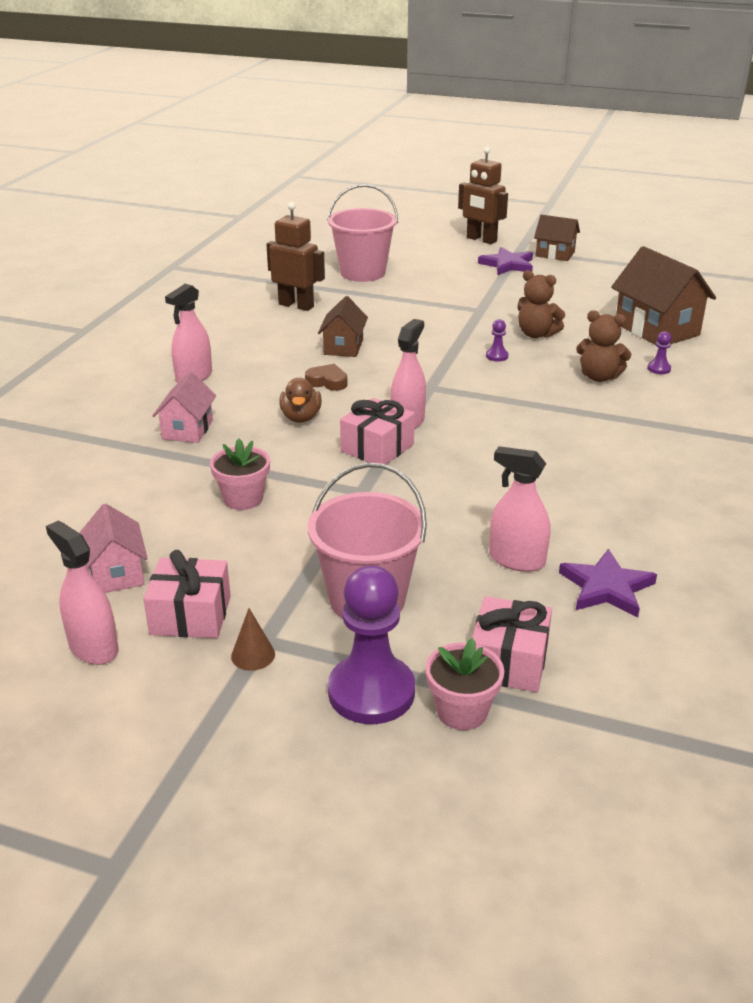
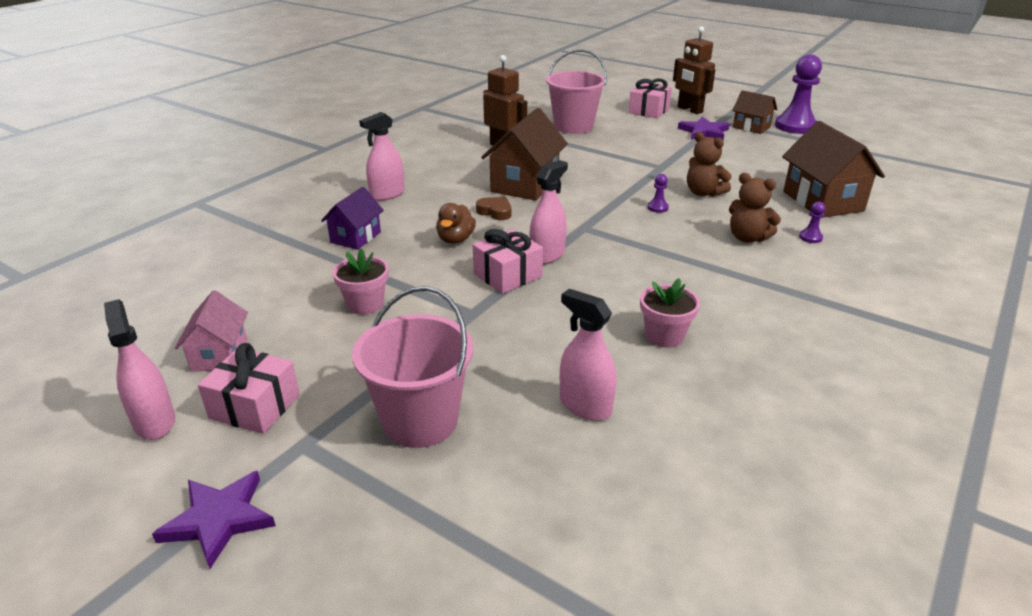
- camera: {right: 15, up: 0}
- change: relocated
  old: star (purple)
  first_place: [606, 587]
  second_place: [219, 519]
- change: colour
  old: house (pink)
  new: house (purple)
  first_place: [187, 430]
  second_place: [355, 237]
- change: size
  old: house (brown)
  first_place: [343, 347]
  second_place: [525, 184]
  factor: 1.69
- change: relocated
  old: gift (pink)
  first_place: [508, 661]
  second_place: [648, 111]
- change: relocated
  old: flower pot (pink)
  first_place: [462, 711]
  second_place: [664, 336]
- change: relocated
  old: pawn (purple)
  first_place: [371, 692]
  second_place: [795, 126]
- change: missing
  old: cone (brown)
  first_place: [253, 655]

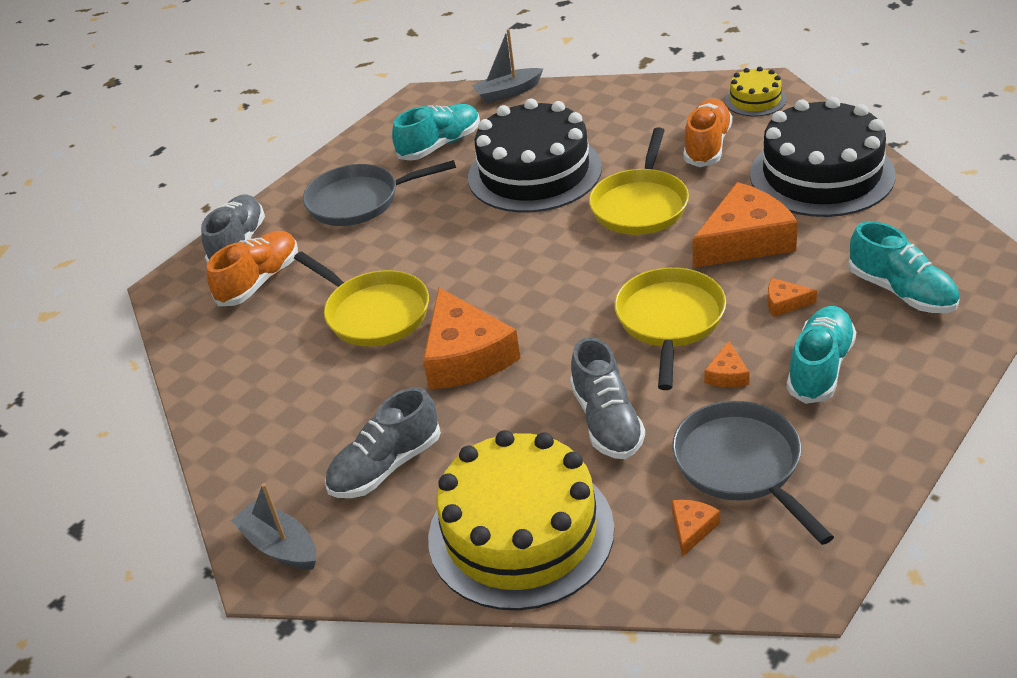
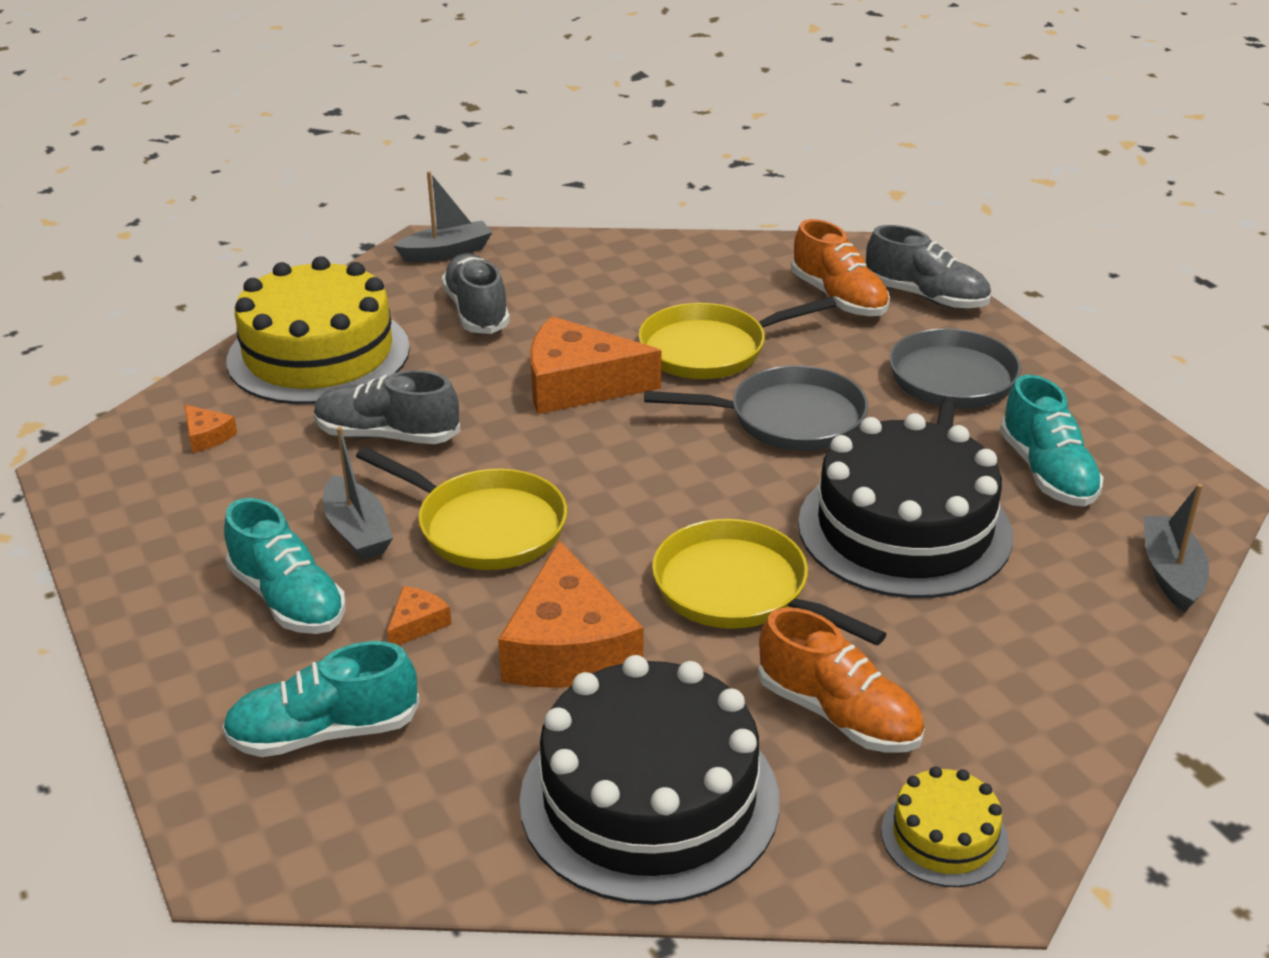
- camera: {right: 110, up: -5}
- change: exchanged
  old: cheese (orange)
  new: boat (grey)
  first_place: [727, 374]
  second_place: [357, 531]
- change: relocated
  old: pan (grey)
  first_place: [741, 465]
  second_place: [788, 419]

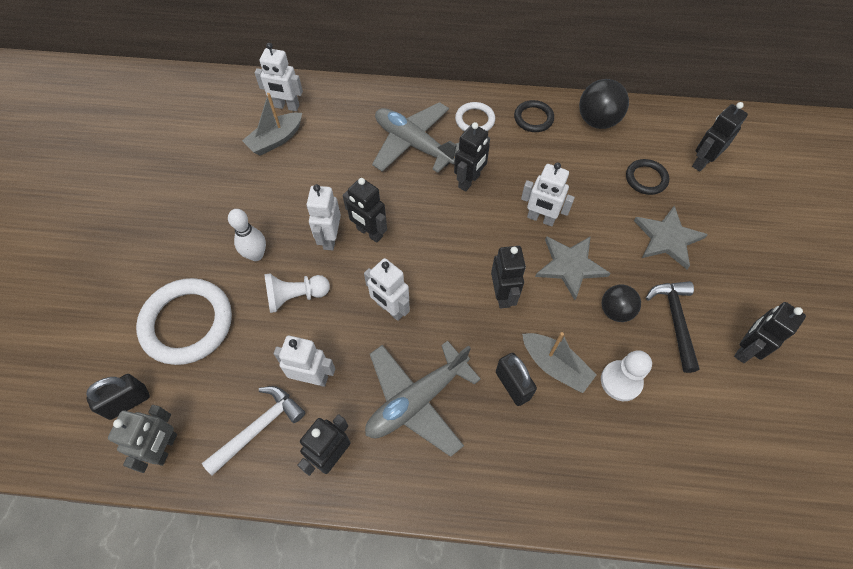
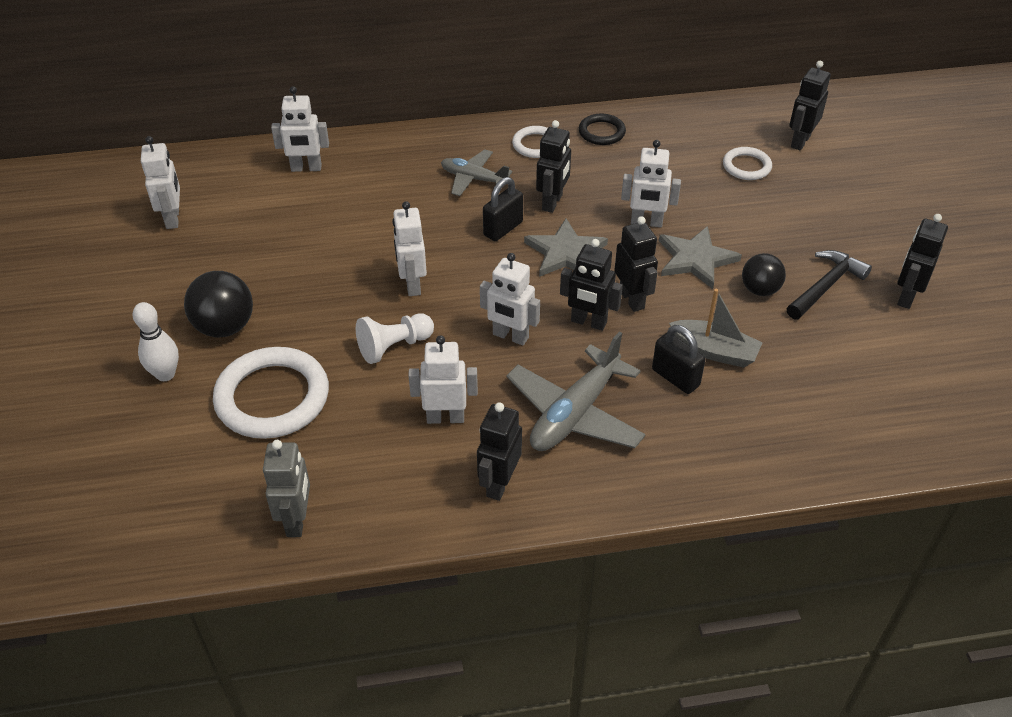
- camera: {right: -15, up: -15}
- change: relocated
  old: bowling pin (white)
  first_place: [256, 255]
  second_place: [165, 374]
- change: appeared
  new: robot (white)
  second_place: [173, 218]
- change: relocated
  old: ball (black)
  first_place: [597, 121]
  second_place: [225, 327]
- change: size
  old: plane (grey)
  first_place: [413, 144]
  second_place: [474, 179]
  factor: 0.62
- change: relocated
  old: padlock (black)
  first_place: [128, 402]
  second_place: [503, 229]
- change: relocated
  old: star (grey)
  first_place: [667, 238]
  second_place: [565, 252]
- change: relocated
  old: robot (black)
  first_place: [369, 233]
  second_place: [588, 322]
- change: colour
  old: ring (black)
  new: ring (white)
  first_place: [646, 179]
  second_place: [746, 166]
- change: spun
  old: hammer (black)
  first_place: [675, 321]
  second_place: [825, 286]
  degrees: 60
- change: missing
  old: hammer (white)
  first_place: [259, 428]
- change: missing
  old: boat (grey)
  first_place: [275, 140]
- change: missing
  old: pawn (white)
  first_place: [621, 381]

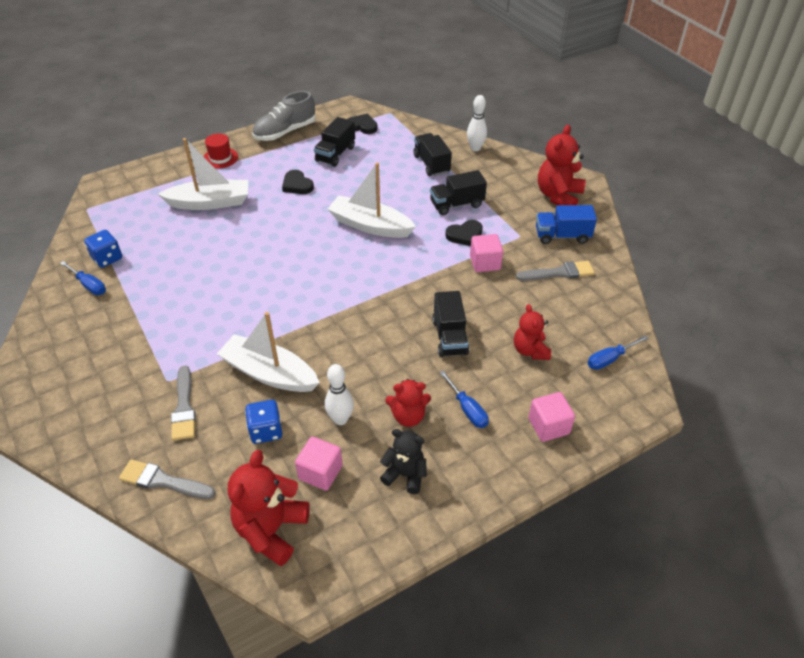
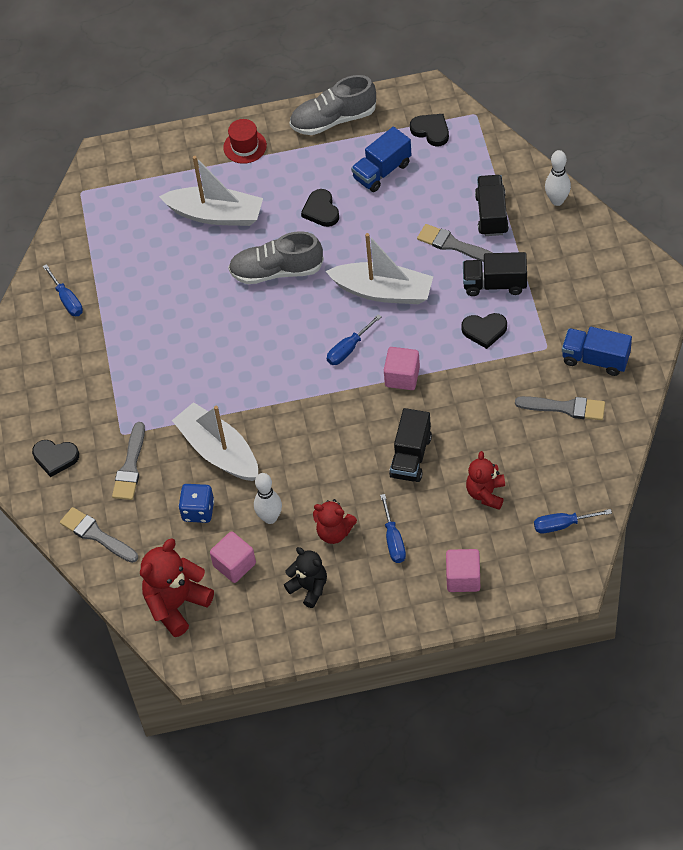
- camera: {right: 25, up: 10}
- change: appeared
  new: heart (black)
  second_place: [55, 458]
- change: appeared
  new: shoe (grey)
  second_place: [276, 271]
- change: spun
  old: boat (white)
  first_place: [370, 226]
  second_place: [383, 291]
  degrees: 150
- change: appeared
  new: screwdriver (blue)
  second_place: [349, 349]
- change: colour
  old: truck (black)
  new: truck (blue)
  first_place: [335, 154]
  second_place: [382, 171]
- change: relocated
  old: cube (pink)
  first_place: [485, 263]
  second_place: [402, 377]
- change: appeared
  new: brush (grey)
  second_place: [453, 245]
- change: missing
  old: dice (blue)
  first_place: [107, 258]
- change: missing
  old: teddy bear (red)
  first_place: [558, 196]

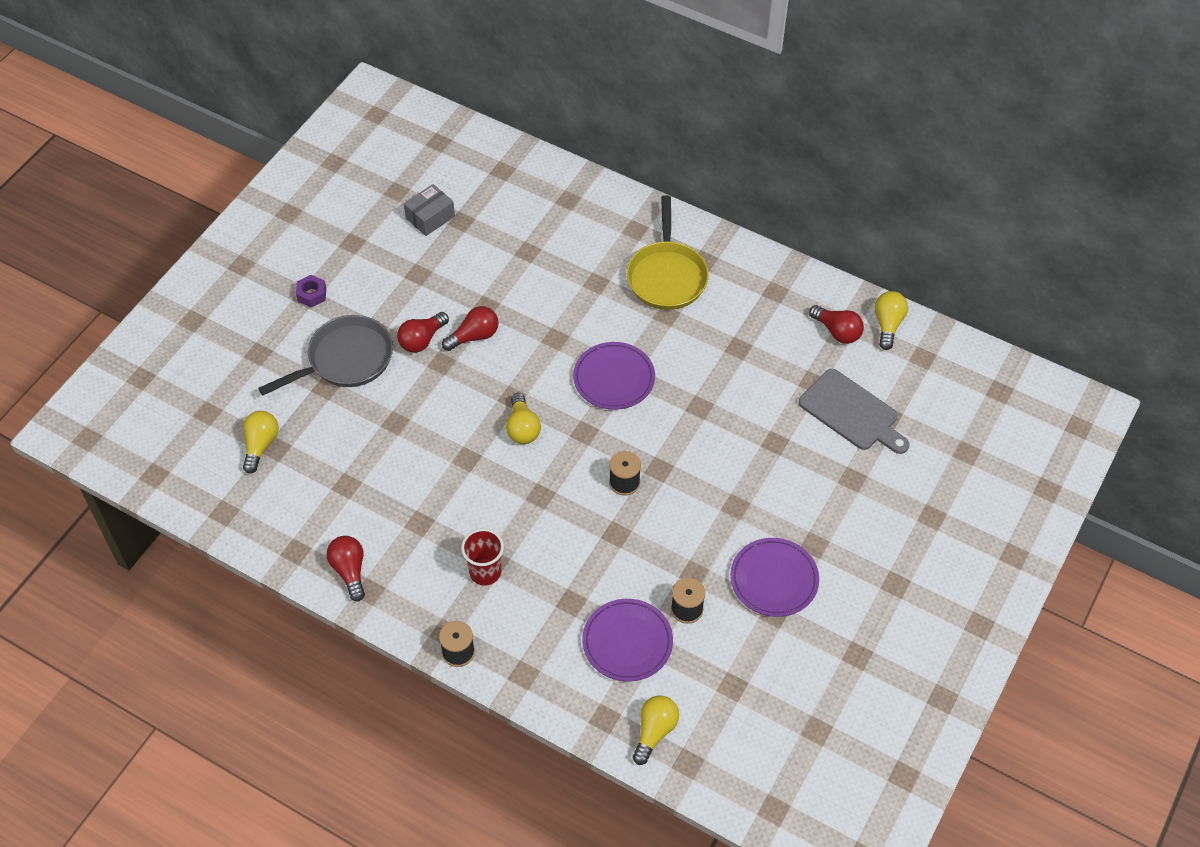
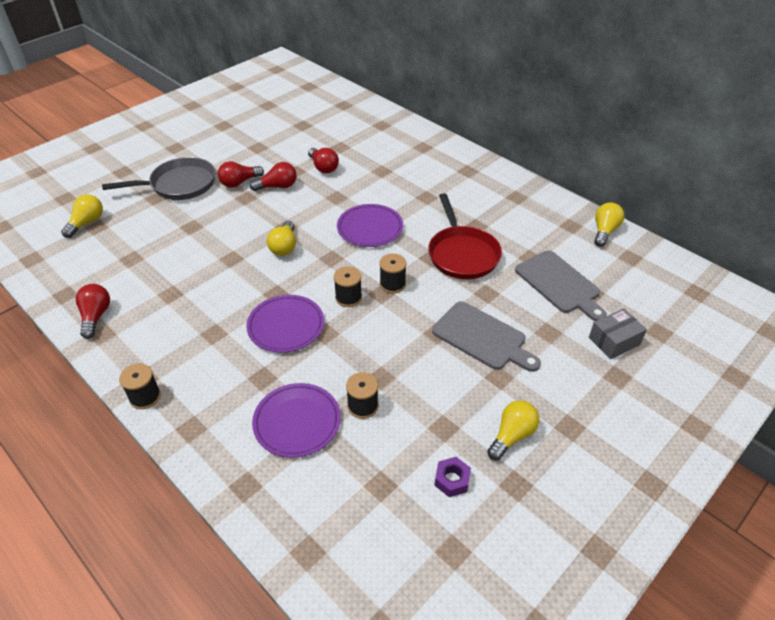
- camera: {right: 15, up: -10}
- change: relocated
  old: plate (purple)
  first_place: [774, 579]
  second_place: [286, 326]
- change: relocated
  old: light bulb (red)
  first_place: [837, 331]
  second_place: [323, 167]
- change: appeared
  new: spool (black)
  second_place: [392, 284]
- change: appeared
  new: pan (red)
  second_place: [462, 254]
- change: appeared
  new: cutting board (grey)
  second_place: [482, 337]
- change: relocated
  old: nut (purple)
  first_place: [312, 294]
  second_place: [452, 480]
- change: relocated
  old: light bulb (yellow)
  first_place: [654, 731]
  second_place: [512, 435]
- change: relocated
  old: box (grey)
  first_place: [430, 217]
  second_place: [614, 341]
- change: missing
  old: cup (red)
  first_place: [485, 572]
- change: missing
  old: pan (yellow)
  first_place: [667, 276]

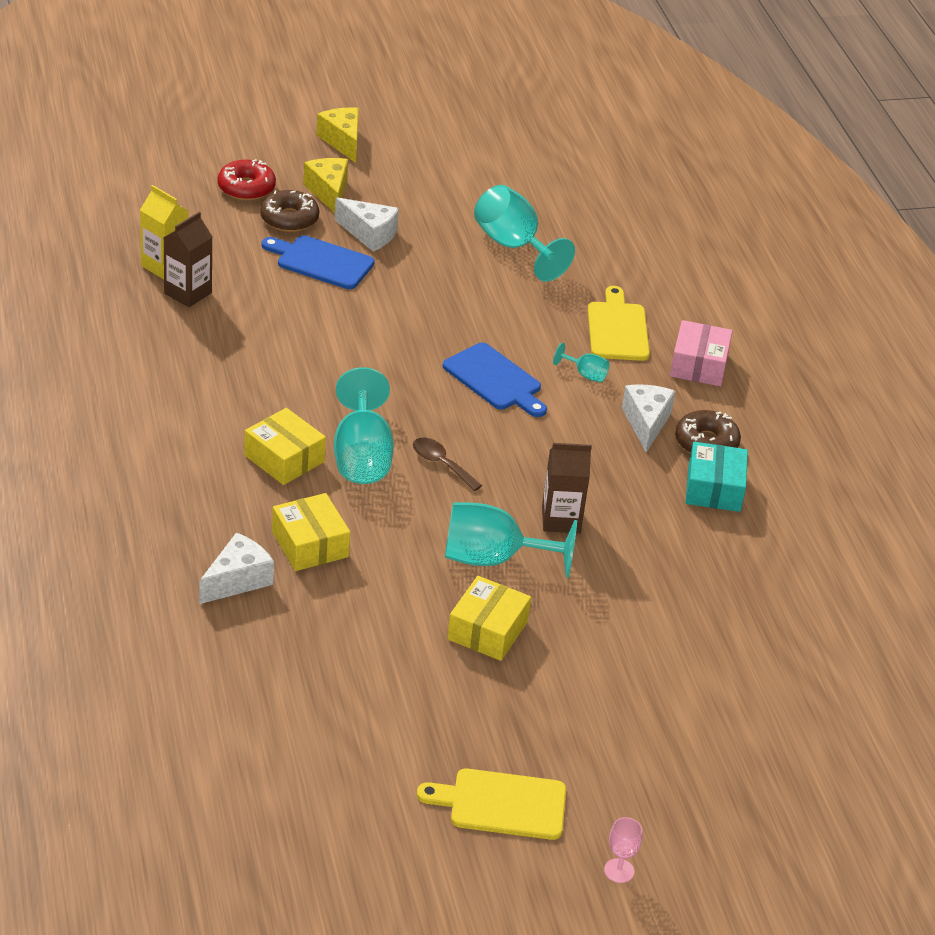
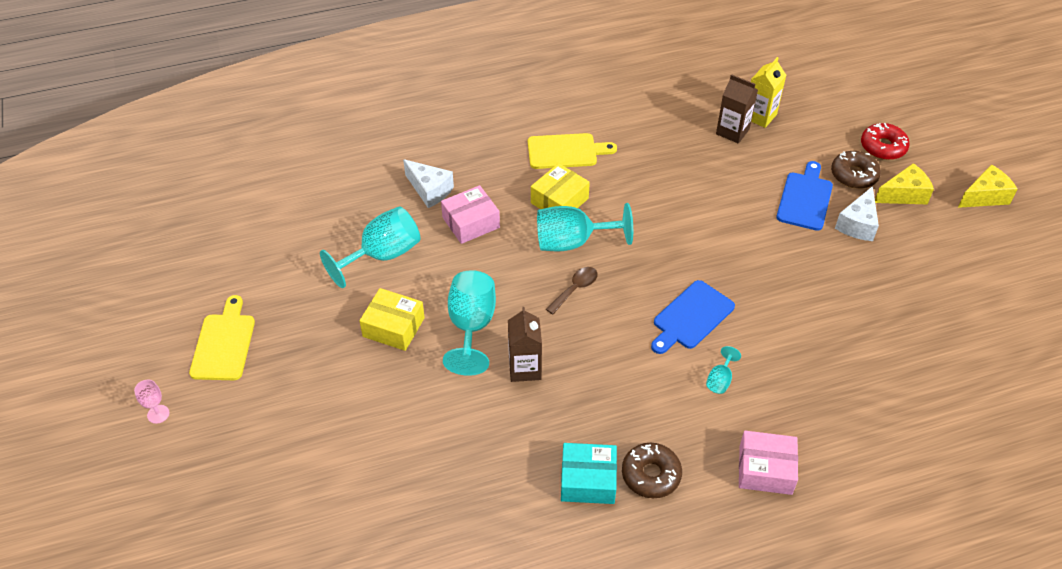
- camera: {right: 90, up: 10}
- change: relocated
  old: goblet (turquoise)
  first_place: [513, 246]
  second_place: [382, 255]
- change: colour
  old: box (yellow)
  new: box (pink)
  first_place: [310, 544]
  second_place: [471, 222]
- change: relocated
  old: cutting board (yellow)
  first_place: [617, 329]
  second_place: [566, 151]
- change: missing
  old: cheese (white)
  first_place: [646, 423]

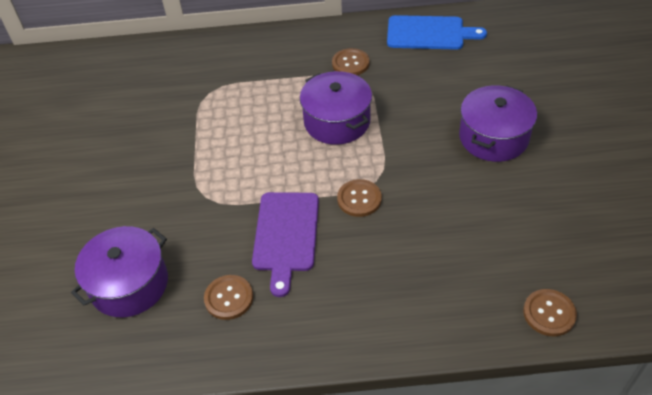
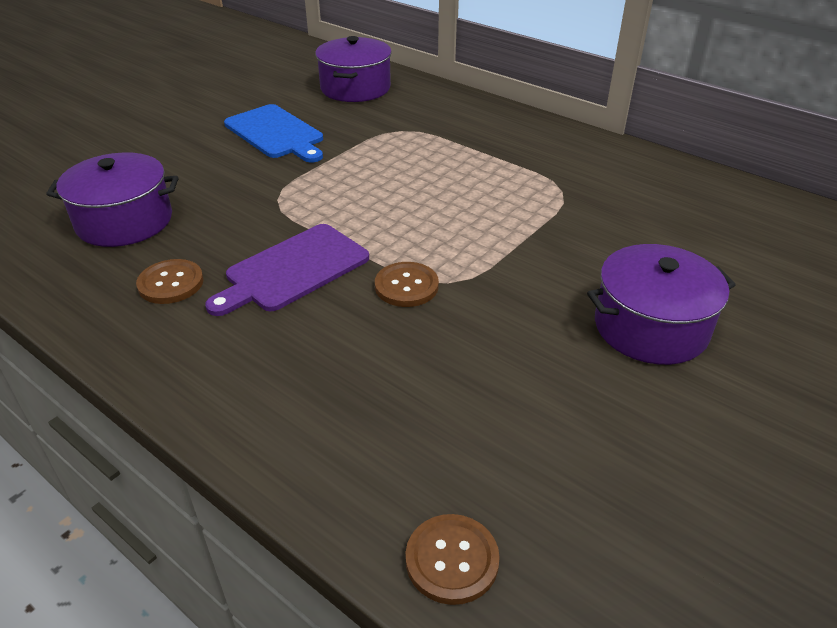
- camera: {right: 40, up: -10}
- change: relocated
  old: cutting board (blue)
  first_place: [429, 33]
  second_place: [276, 133]
- change: relocated
  old: pot (purple)
  first_place: [337, 121]
  second_place: [355, 88]
- change: missing
  old: button (brown)
  first_place: [350, 63]

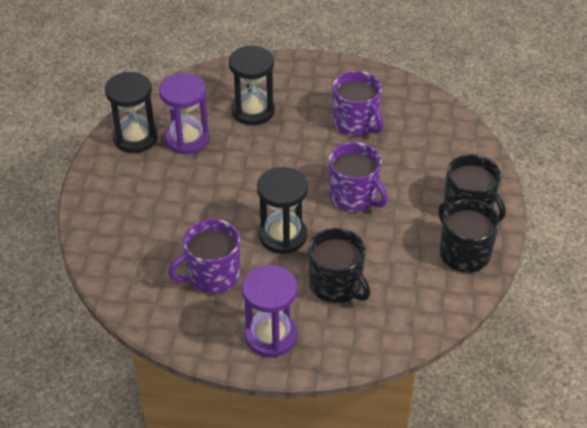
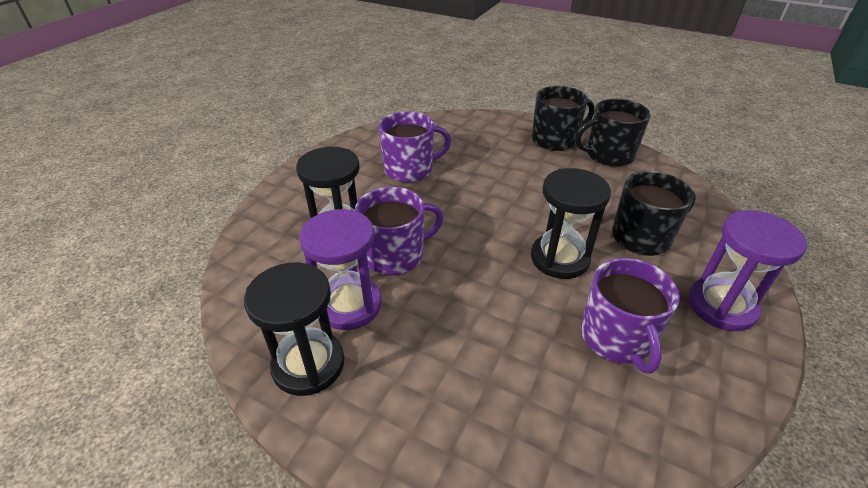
- camera: {right: -70, up: -5}
- change: relocated
  old: mug (purple)
  first_place: [354, 196]
  second_place: [395, 255]

